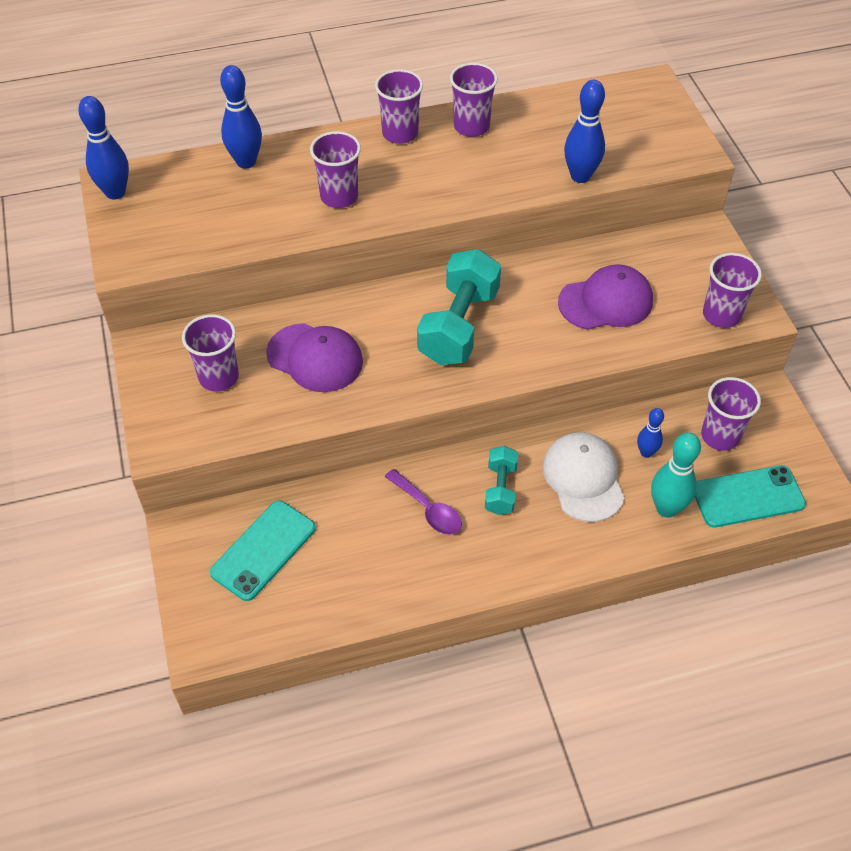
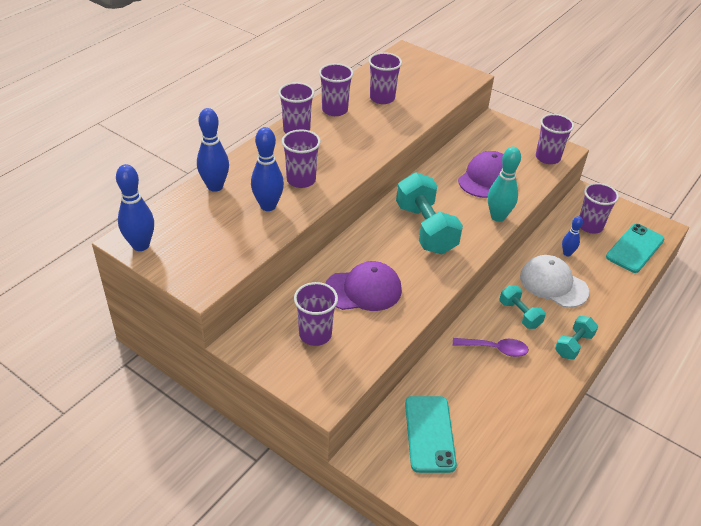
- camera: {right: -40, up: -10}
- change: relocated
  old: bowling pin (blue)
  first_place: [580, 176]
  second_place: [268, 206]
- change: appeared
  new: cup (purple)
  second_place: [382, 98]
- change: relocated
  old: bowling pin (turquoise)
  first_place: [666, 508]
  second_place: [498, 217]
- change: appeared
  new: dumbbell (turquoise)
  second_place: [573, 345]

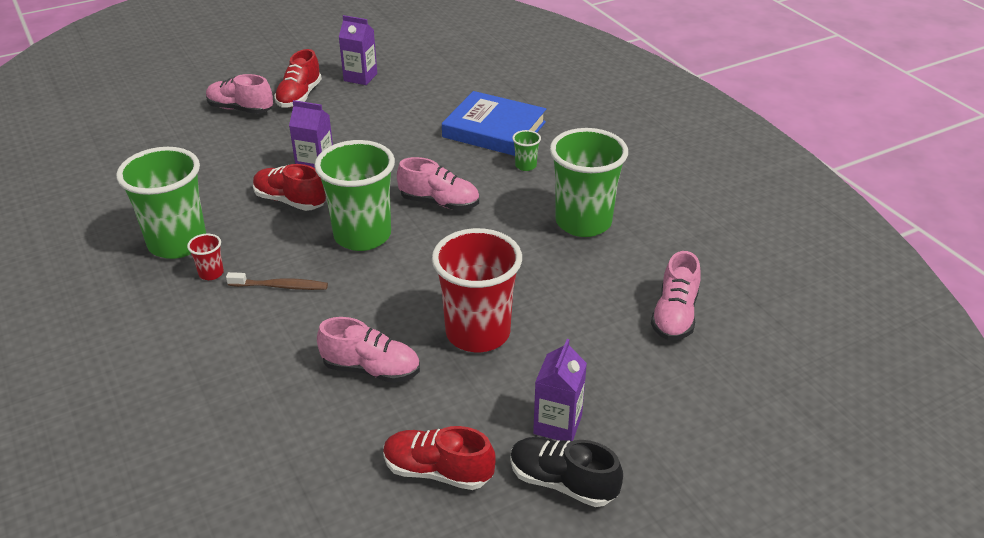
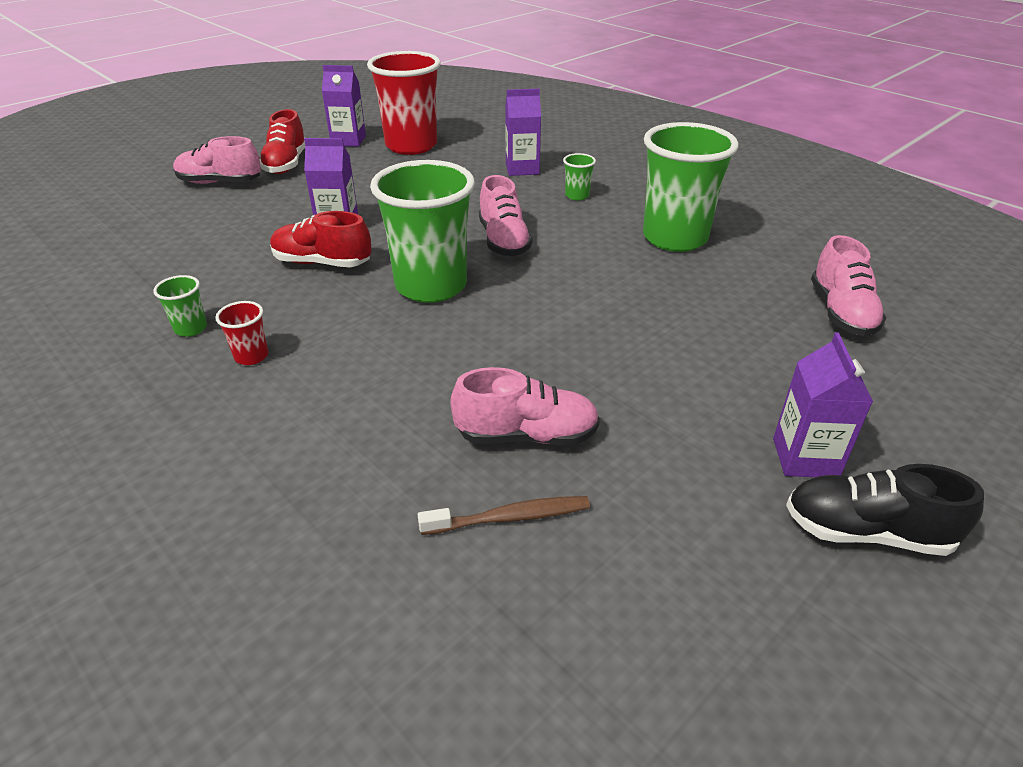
- camera: {right: -15, up: 0}
- change: size
  old: cup (green)
  first_place: [177, 243]
  second_place: [191, 328]
  factor: 0.41
- change: relocated
  old: cup (red)
  first_place: [478, 333]
  second_place: [411, 146]
- change: relocated
  old: toothbrush (brown)
  first_place: [280, 286]
  second_place: [509, 517]
- change: spun
  old: shoe (pink)
  first_place: [439, 203]
  second_place: [503, 241]
  degrees: 75
- change: exchanged
  old: book (blue)
  new: carton (purple)
  first_place: [494, 129]
  second_place: [522, 169]
- change: missing
  old: shoe (red)
  first_place: [437, 471]

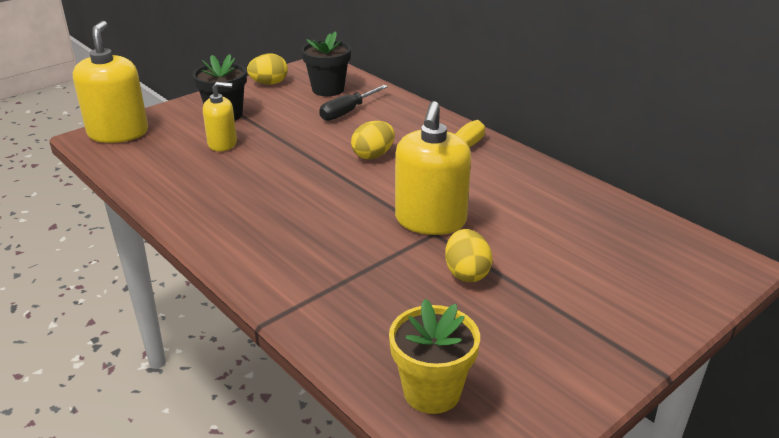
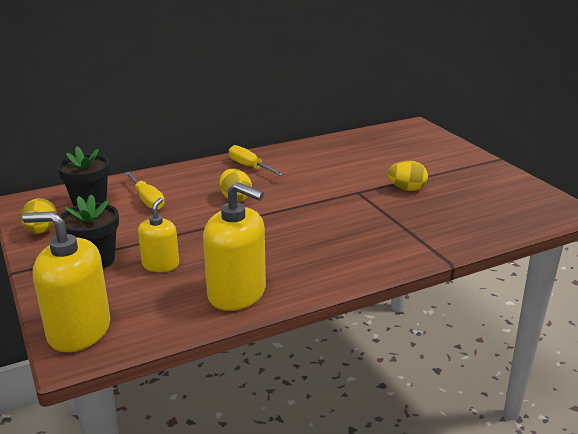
- camera: {right: -75, up: -5}
- change: colour
  old: screwdriver (black)
  new: screwdriver (yellow)
  first_place: [347, 112]
  second_place: [147, 200]
- change: relocated
  old: soap dispenser (yellow)
  first_place: [430, 220]
  second_place: [237, 293]
- change: missing
  old: flower pot (yellow)
  first_place: [432, 392]

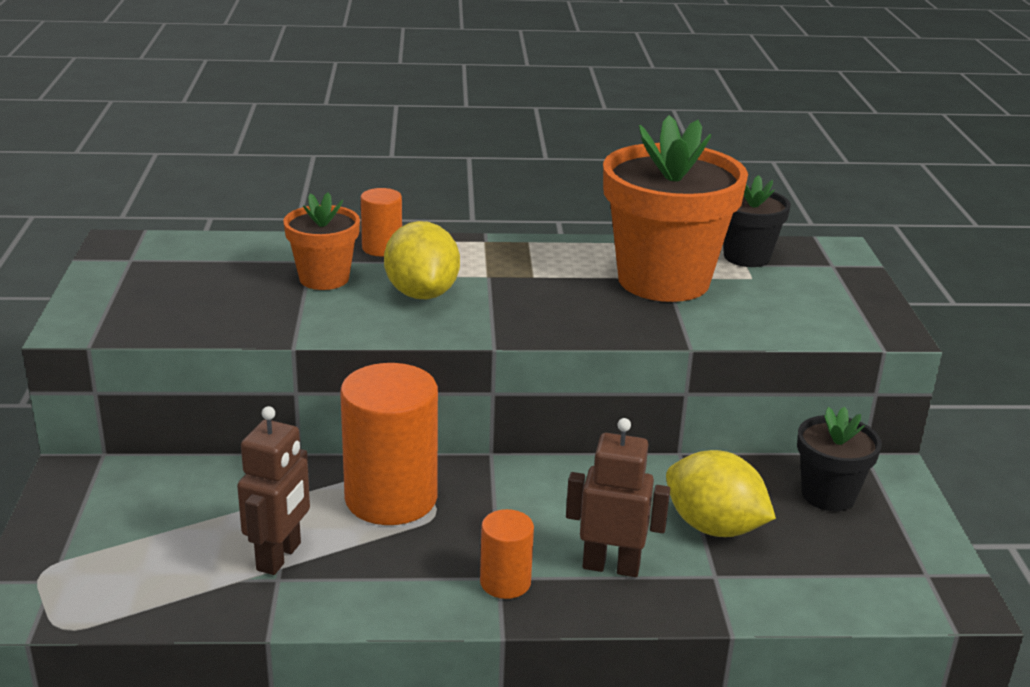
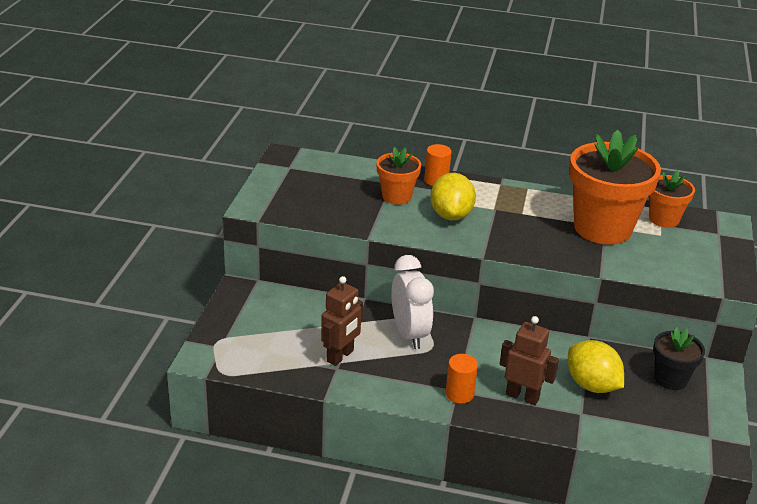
- camera: {right: 15, up: 5}
- change: exchanged
  old: cylinder (orange)
  new: clock (white)
  first_place: [391, 498]
  second_place: [409, 334]
- change: colour
  old: flower pot (black)
  new: flower pot (orange)
  first_place: [746, 257]
  second_place: [664, 219]

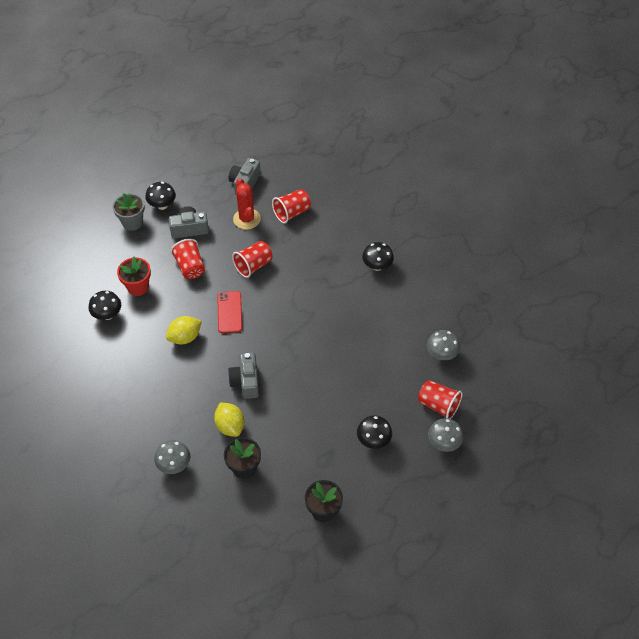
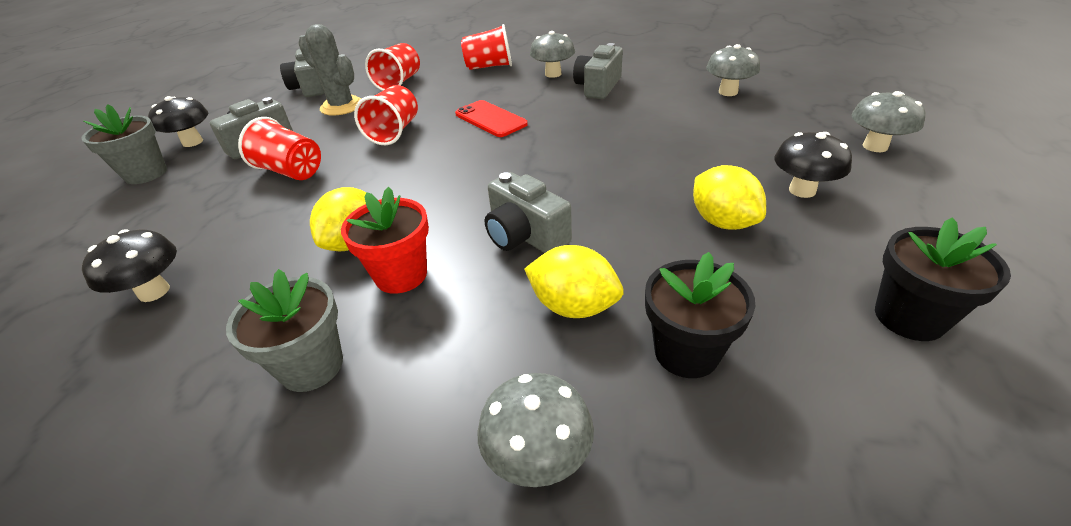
- camera: {right: -35, up: -15}
- change: appeared
  new: flower pot (grey)
  second_place: [311, 366]
- change: colour
  old: cactus (red)
  new: cactus (grey)
  first_place: [246, 219]
  second_place: [342, 106]
- change: relocated
  old: flower pot (red)
  first_place: [138, 287]
  second_place: [401, 275]
- change: relocated
  old: phone (red)
  first_place: [229, 312]
  second_place: [490, 119]
- change: relocated
  old: cup (red)
  first_place: [438, 405]
  second_place: [489, 66]
- change: colour
  old: mushroom (black)
  new: mushroom (grey)
  first_place: [377, 266]
  second_place: [553, 74]
- change: appeared
  new: camera (grey)
  second_place: [598, 87]
- change: appeared
  new: lemon (yellow)
  second_place: [722, 222]

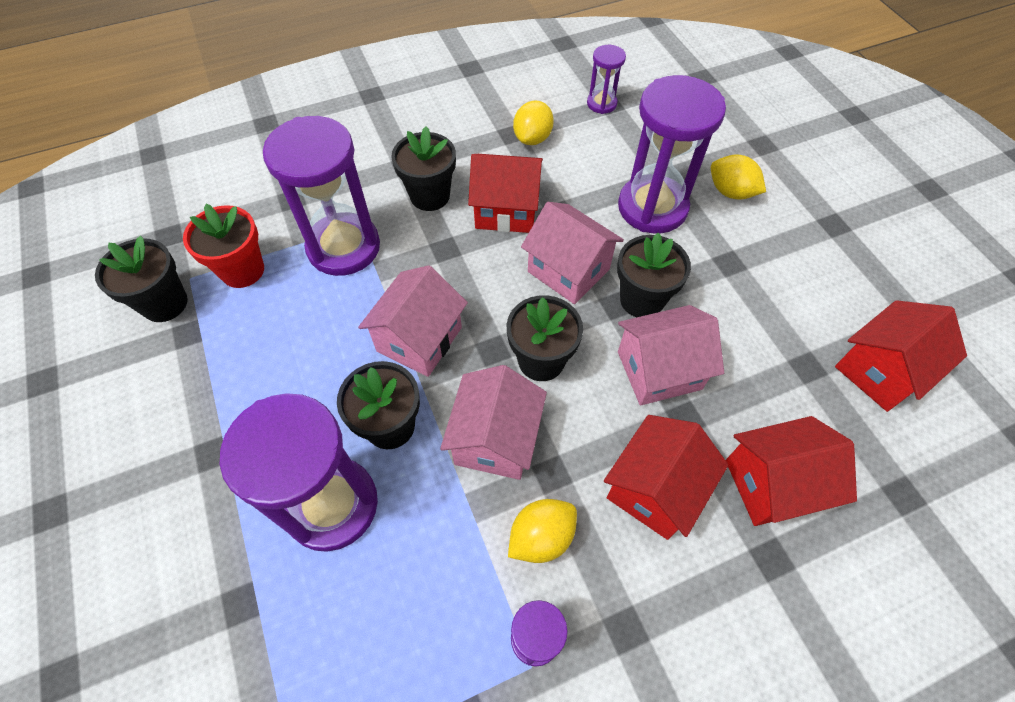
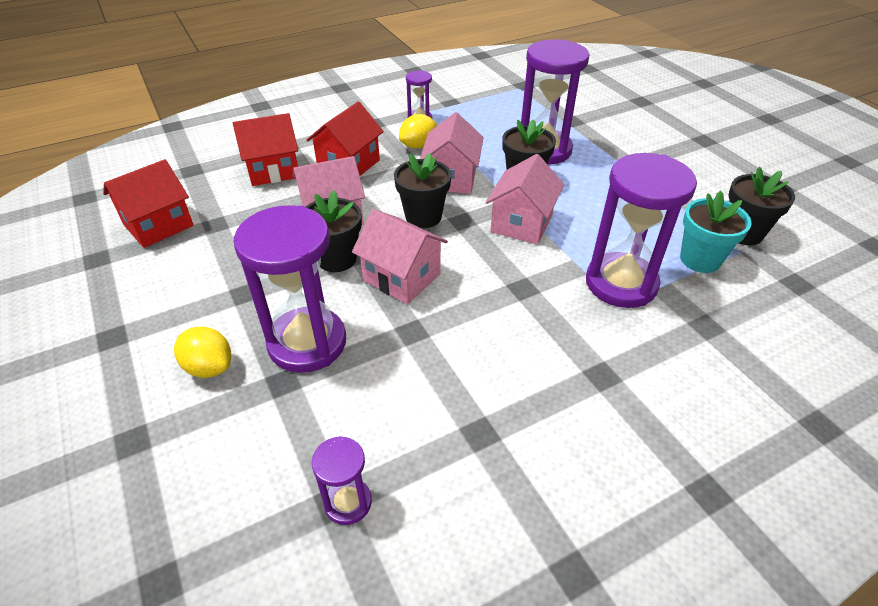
- camera: {right: 175, up: -15}
- change: colour
  old: flower pot (red)
  new: flower pot (turquoise)
  first_place: [242, 270]
  second_place: [700, 259]
- change: missing
  old: flower pot (black)
  first_place: [430, 196]
- change: missing
  old: house (red)
  first_place: [506, 210]
- change: missing
  old: lemon (yellow)
  first_place: [532, 138]

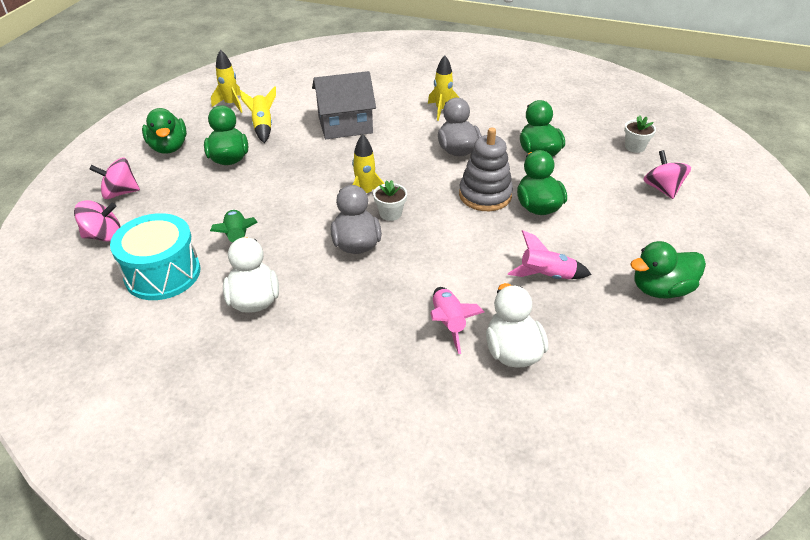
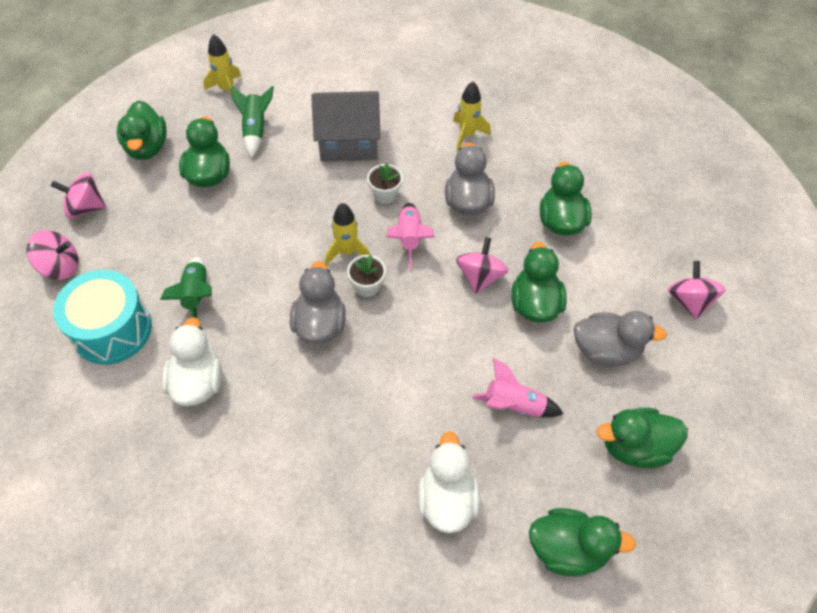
- camera: {right: 10, up: 15}
- change: colour
  old: rocket (yellow)
  new: rocket (green)
  first_place: [263, 126]
  second_place: [255, 130]
- change: relocated
  old: flower pot (white)
  first_place: [635, 147]
  second_place: [385, 195]
- change: relocated
  old: rocket (pink)
  first_place: [448, 323]
  second_place: [409, 238]
- change: exchanged
  old: stacking toy (grey)
  new: spinning top (pink)
  first_place: [485, 195]
  second_place: [480, 277]
- change: appeared
  new: duck (green)
  second_place: [568, 549]
- change: appeared
  new: duck (grey)
  second_place: [606, 350]

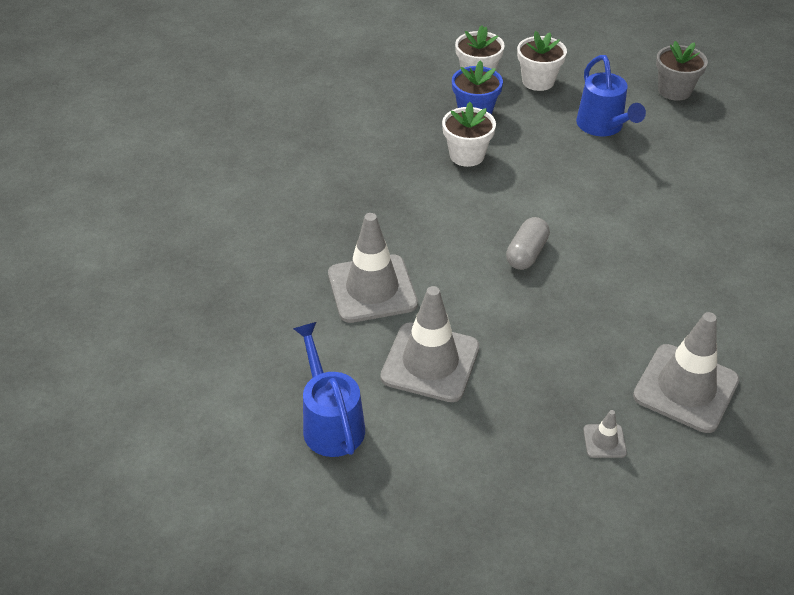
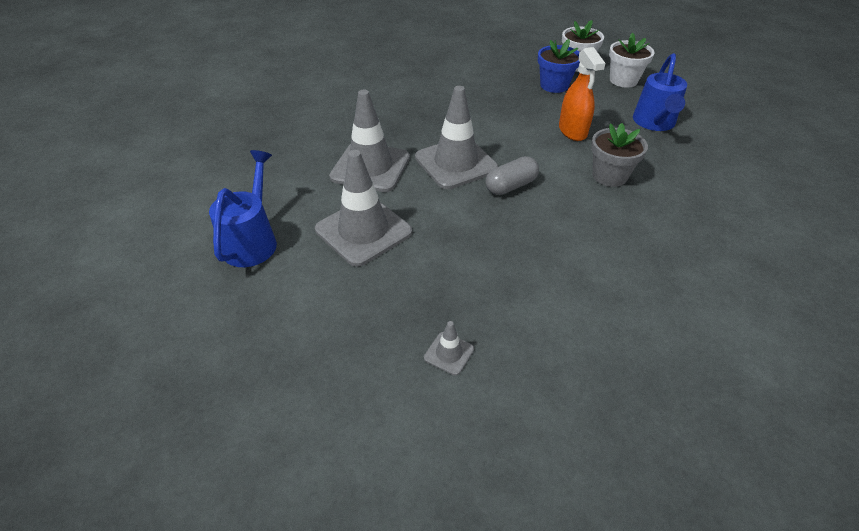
- camera: {right: 30, up: 0}
- change: relocated
  old: traffic cone (grey)
  first_place: [685, 388]
  second_place: [456, 163]
- change: appeared
  new: spray bottle (orange)
  second_place: [572, 131]
- change: relocated
  old: flower pot (grey)
  first_place: [674, 91]
  second_place: [609, 176]
- change: missing
  old: flower pot (white)
  first_place: [467, 155]

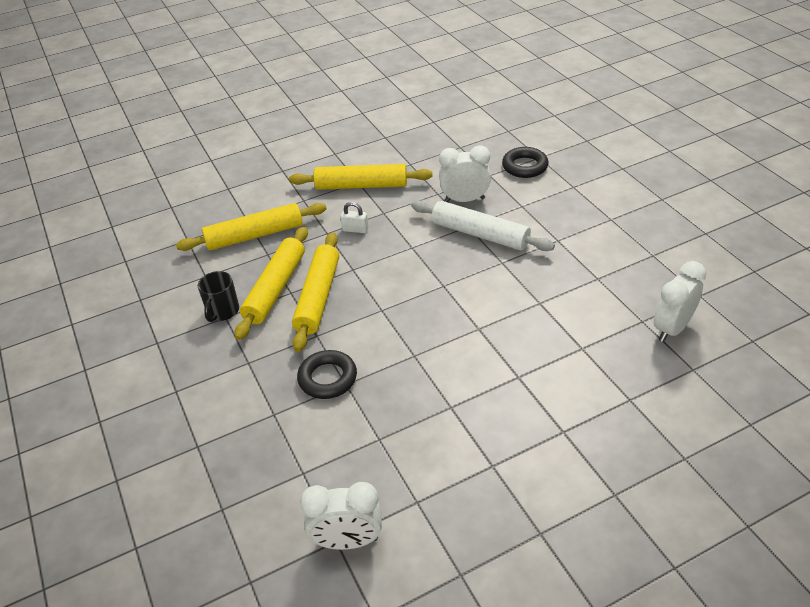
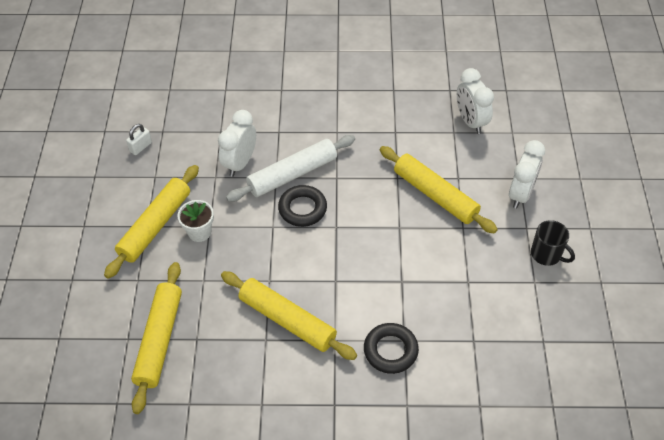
- camera: {right: -65, up: 10}
- change: relocated
  old: padlock (white)
  first_place: [355, 229]
  second_place: [141, 147]
- change: appeared
  new: flower pot (white)
  second_place: [199, 232]
- change: relocated
  old: ring (black)
  first_place: [525, 166]
  second_place: [302, 209]
- change: relocated
  old: rolling pin (yellow)
  first_place: [275, 288]
  second_place: [435, 195]
- change: relocated
  old: clock (white)
  first_place: [347, 541]
  second_place: [520, 194]
- change: relocated
  old: mug (black)
  first_place: [222, 311]
  second_place: [547, 254]

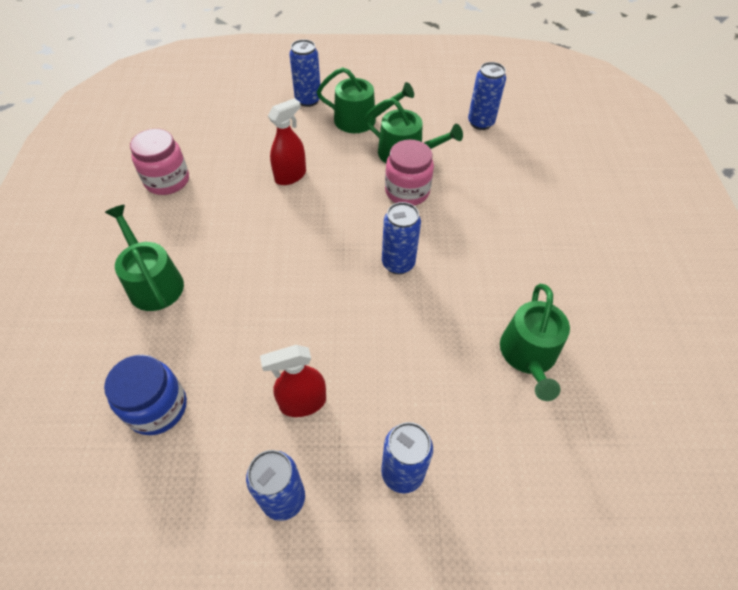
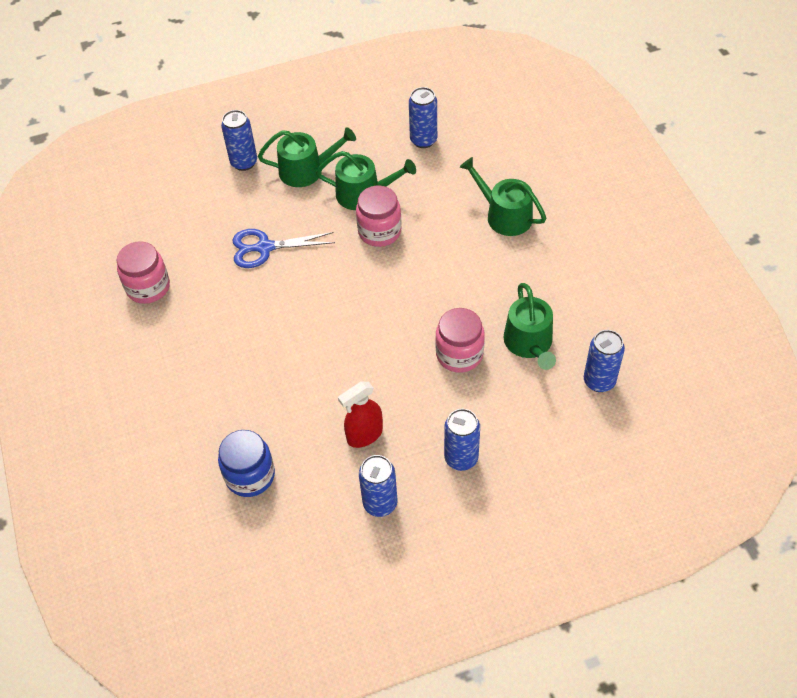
- camera: {right: -15, up: 0}
- change: exchanged
  old: spray bottle (red)
  new: scissors (blue)
  first_place: [290, 176]
  second_place: [264, 248]
- change: appeared
  new: jar (pink)
  second_place: [459, 354]
- change: relocated
  old: watering can (green)
  first_place: [153, 282]
  second_place: [504, 215]
- change: relocated
  old: can (blue)
  first_place: [398, 263]
  second_place: [599, 381]

